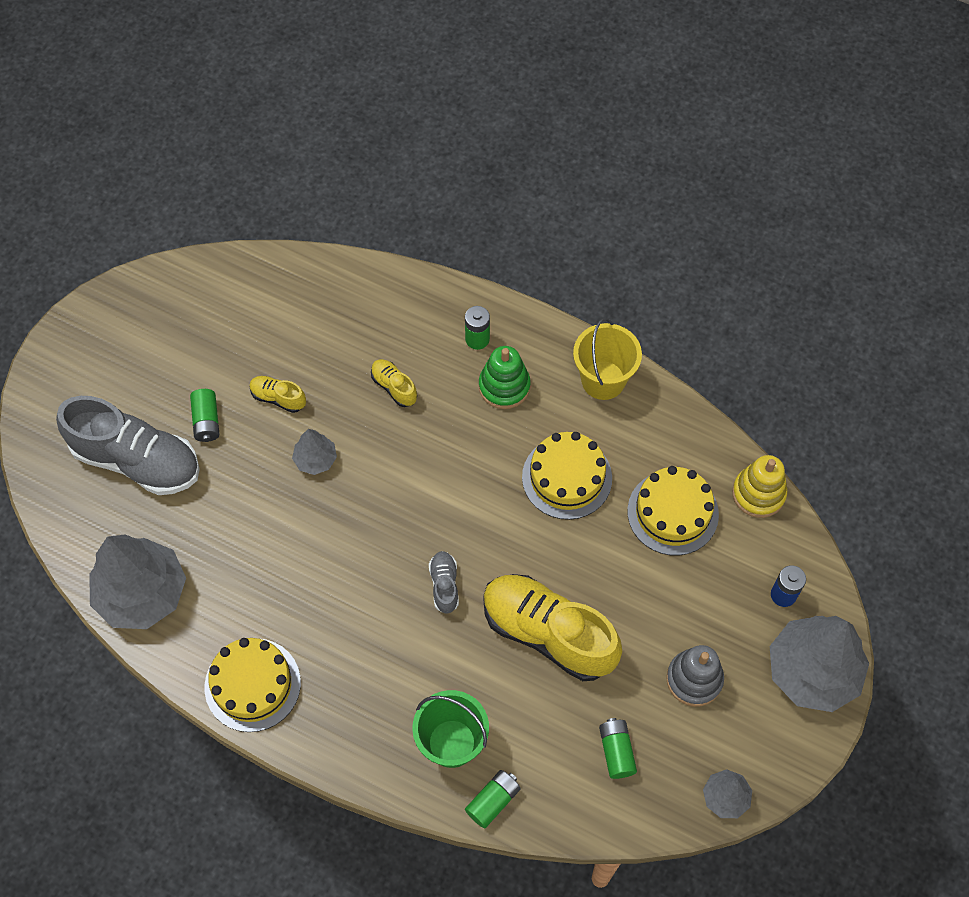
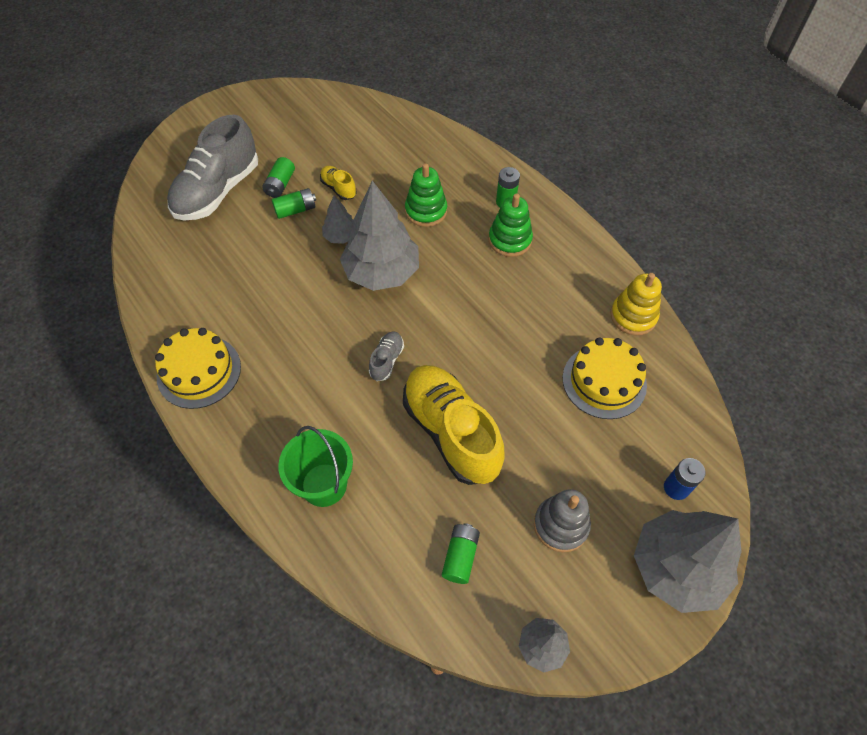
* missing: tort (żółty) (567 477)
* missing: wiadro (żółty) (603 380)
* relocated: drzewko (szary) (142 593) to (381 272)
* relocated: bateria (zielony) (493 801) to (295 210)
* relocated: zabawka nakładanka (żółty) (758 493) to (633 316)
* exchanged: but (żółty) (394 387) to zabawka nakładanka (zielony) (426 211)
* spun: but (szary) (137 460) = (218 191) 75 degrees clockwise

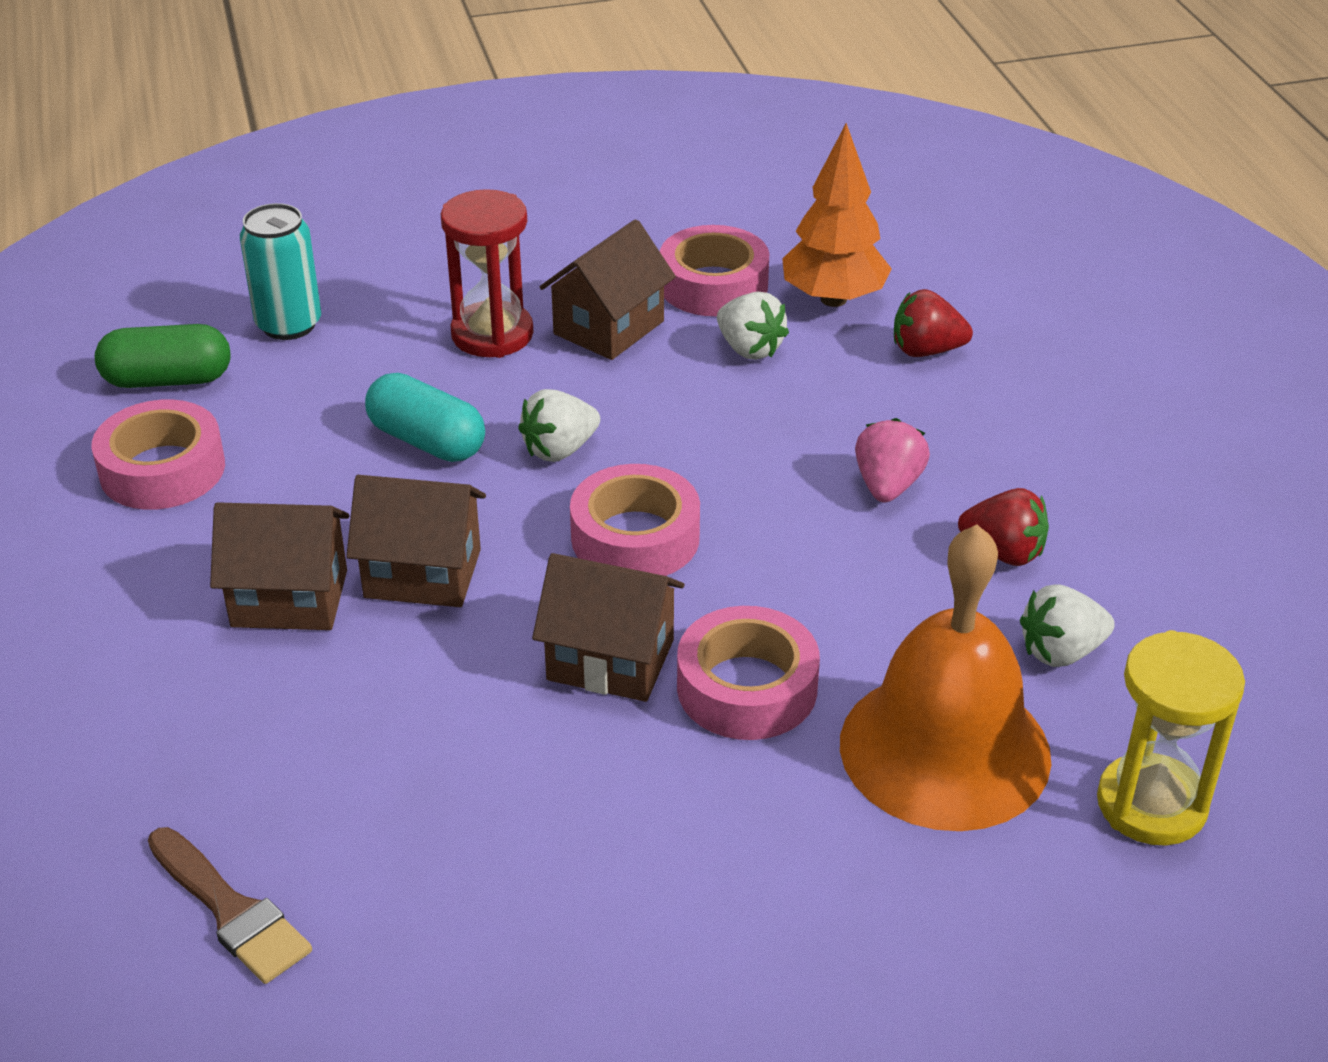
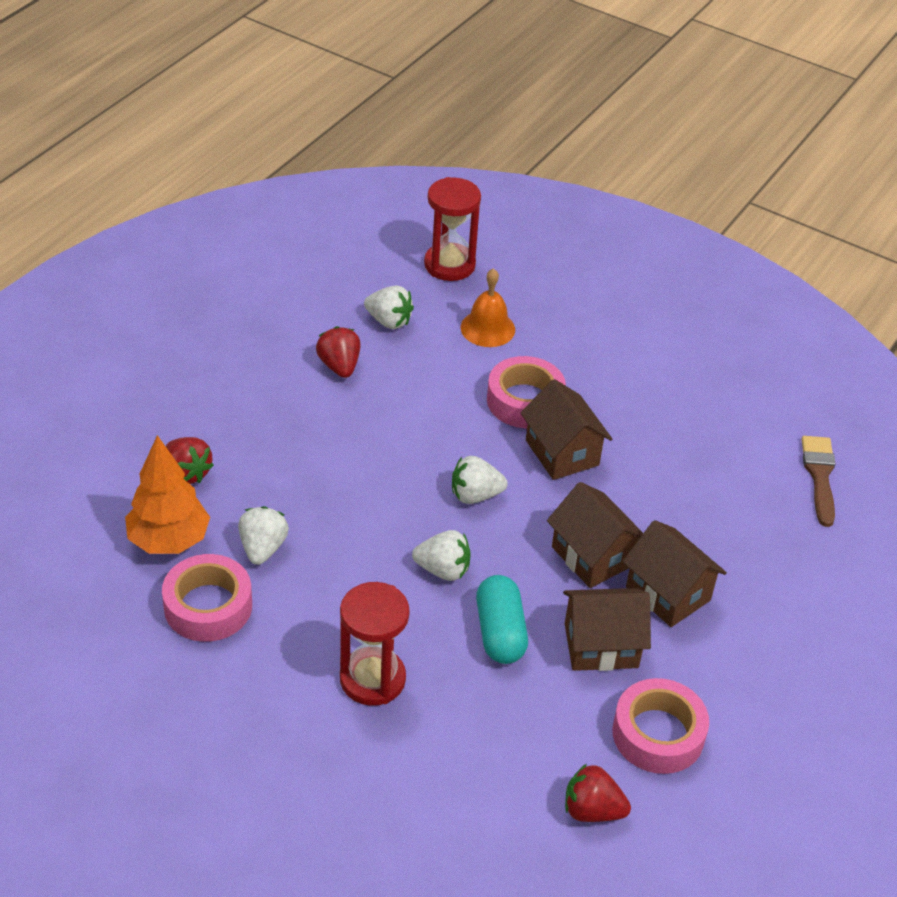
* missing: puszka (turkusowy) (289 325)
* missing: truskawka (różowy) (888 486)
* relocated: domek (brązowy) (608 327) to (601 646)
* exchanged: kapsułka (zielony) (168 380) to truskawka (czerwony) (592 810)
* exchanged: taśma klejąca (różowy) (635 537) to truskawka (biały) (475 495)
* colour: klepsydra (żółty) (1151 804) to klepsydra (czerwony) (449 265)
* size: dzwonek (pomarańczowy) (944 749) = (487 328) x0.52

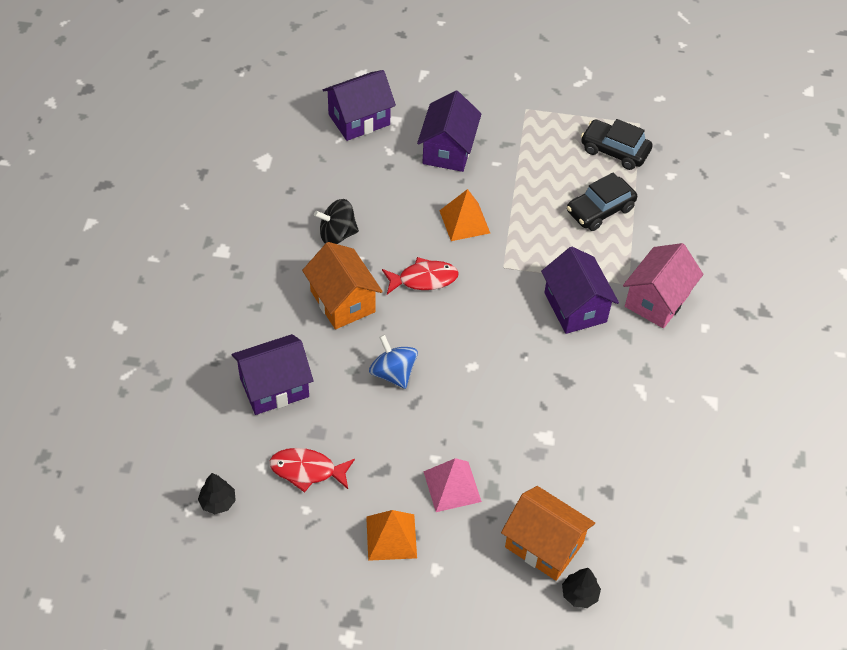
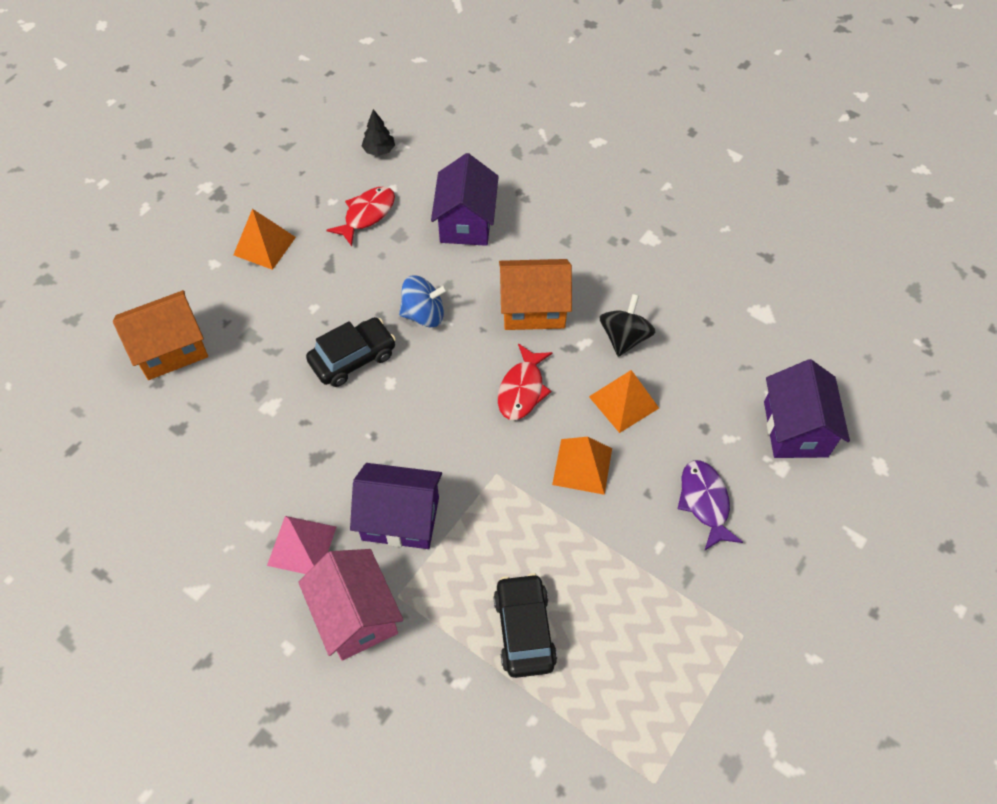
* missing: drzewko (czarny) (579 594)
* appeared: piramida (pomarańczowy) (623 402)
* relocated: piramida (różowy) (452 486) to (302 545)
* relocated: samochód (czarny) (614 151) to (353 358)
* exchanged: domek (fioletowy) (448 150) to ryba (fioletowy) (705 502)

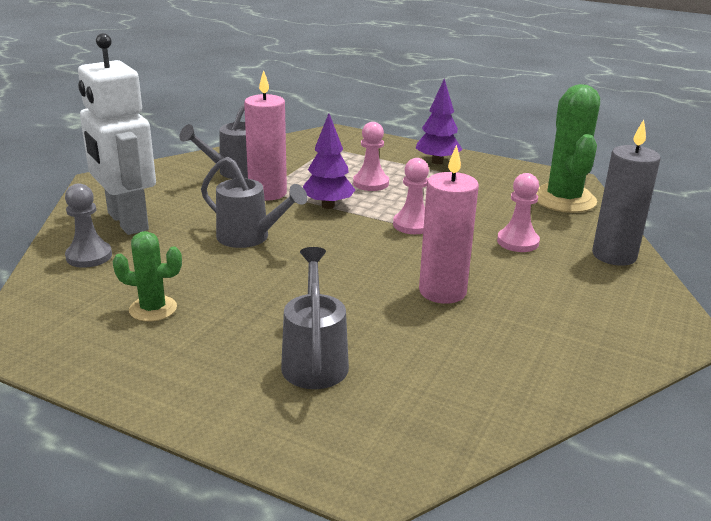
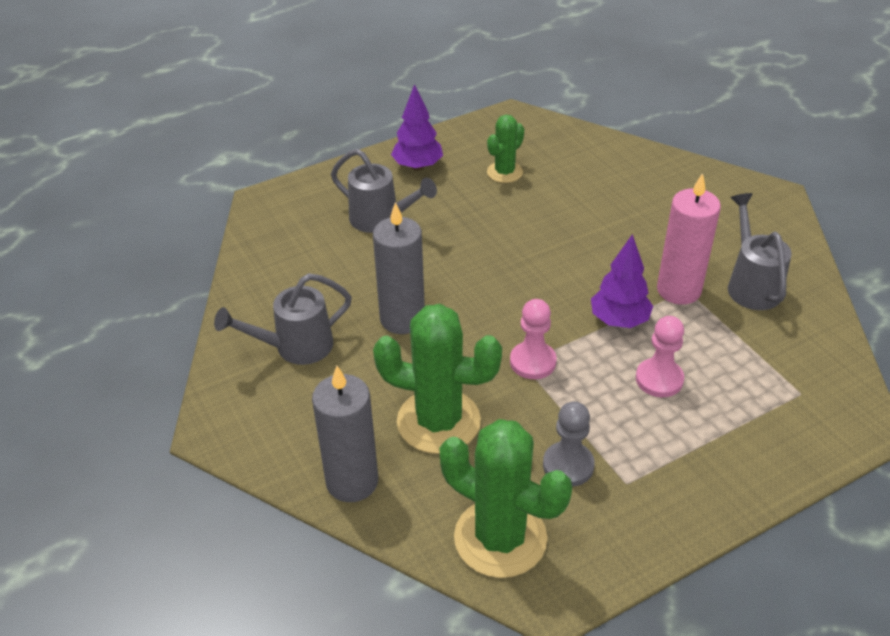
* missing: robot (biały) (127 222)
* relocated: pionek (szary) (89 256) to (568 465)
* relocated: konewka (szary) (249 238) to (295 347)
* relocated: drzewko (fioletowy) (437 162) to (417 166)
* exchanged: pionek (różowy) (517 242) to kaktus (zielony) (438 421)
* colour: świeca (różowy) (442 291) to świeca (szary) (402 319)

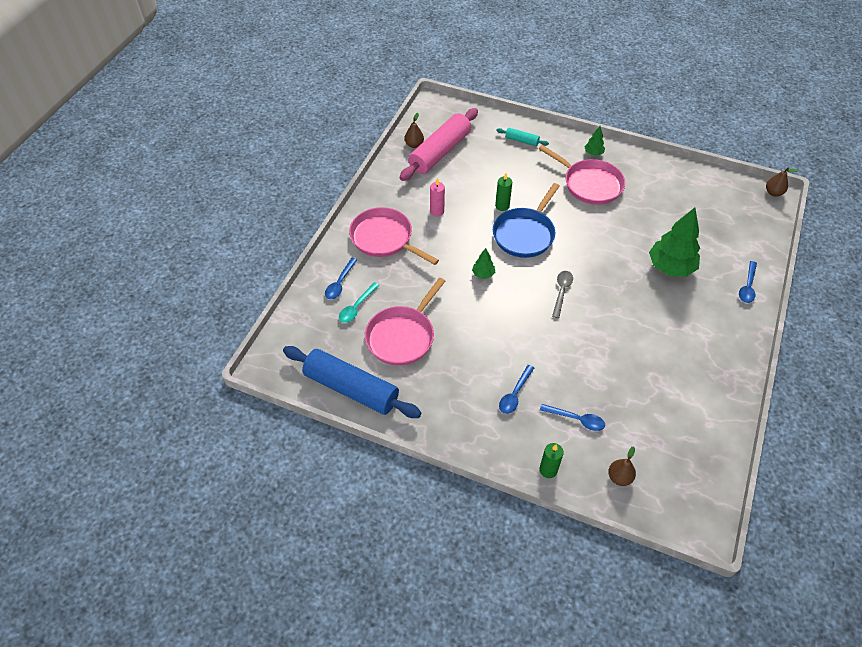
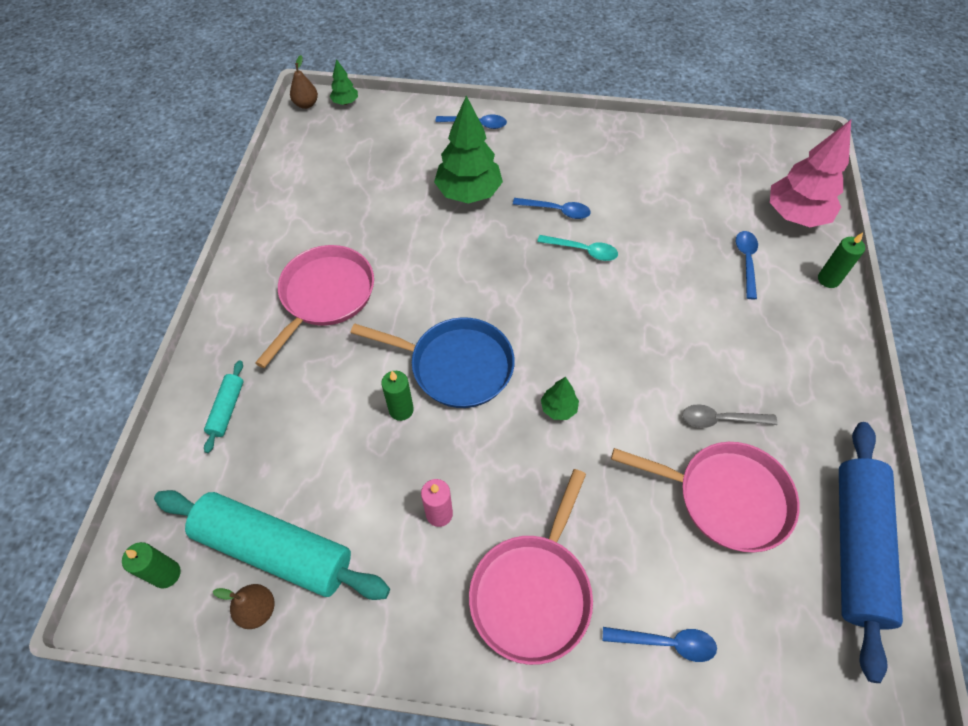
* appeared: świeca (zielony) (166 574)
* relocated: łyżka (turkusowy) (356 307) to (583 251)
* relocated: łyżka (niebieski) (514 394) to (557 211)
* relocated: łyżka (szary) (561 292) to (720 419)
* relocated: drzewko (zielony) (593 153) to (345 102)
* exchanged: gruszka (brązowy) (619 477) to drzewko (różowy) (795 215)
* colour: wałek do ciasta (różowy) (440 152) to wałek do ciasta (turkusowy) (275 549)

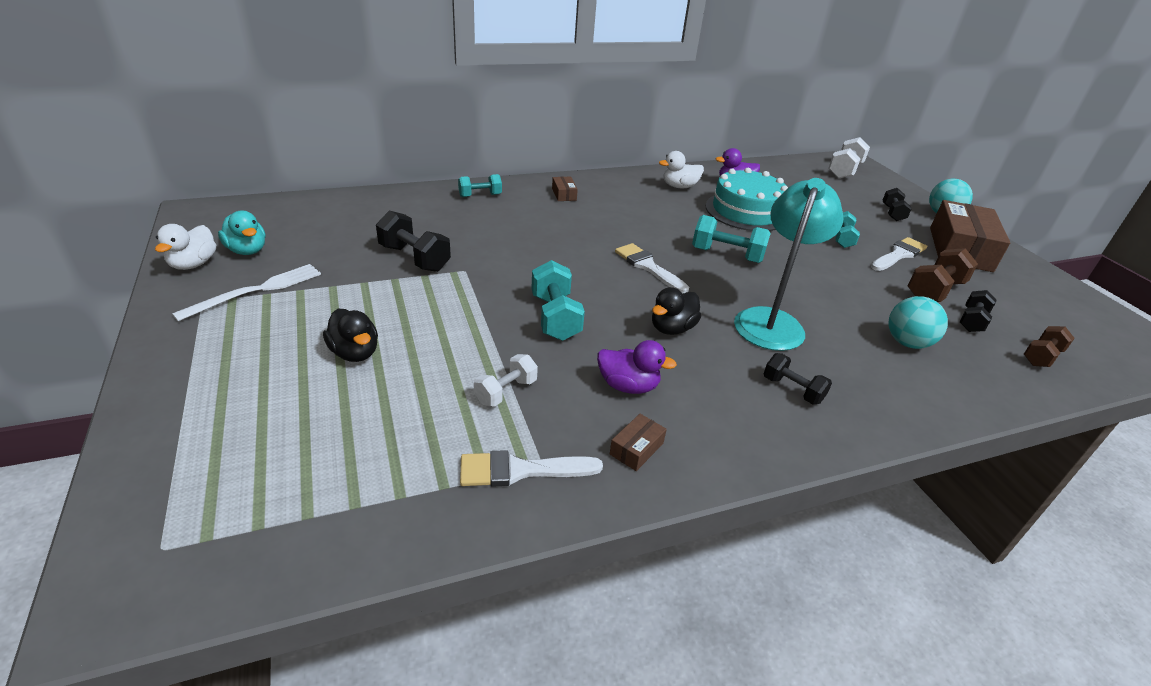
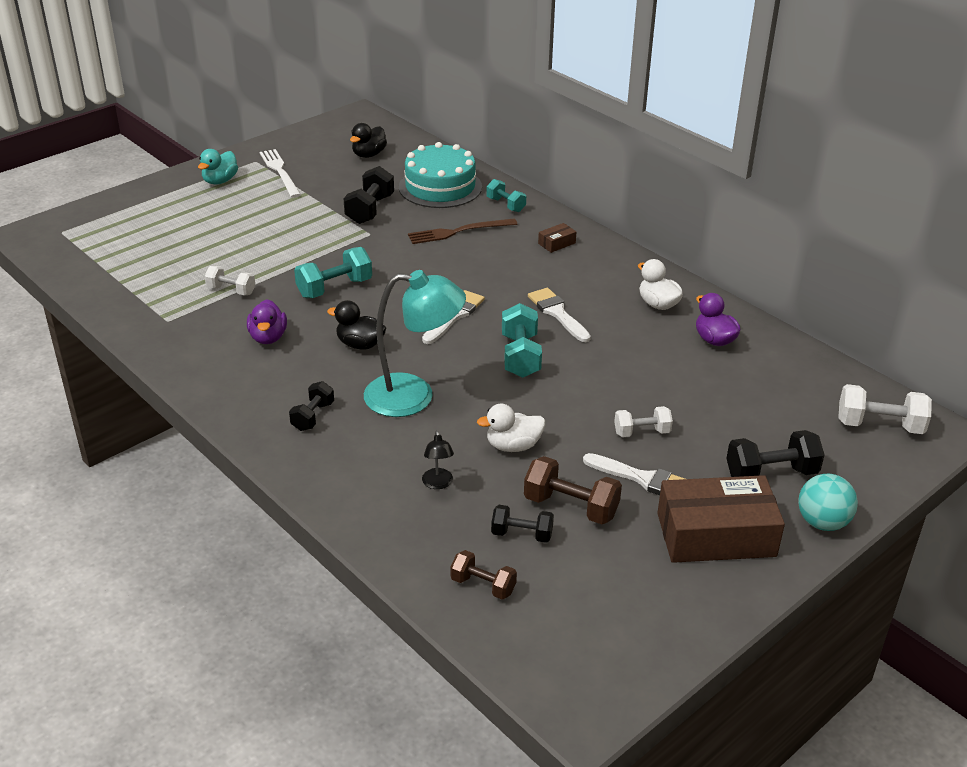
* missing: pudełko (brązowy) (636 449)
* appeared: widelec (brązowy) (458 232)
* relocated: kaczka (biały) (193 264) to (513 446)
* relocated: kaczka (turkusowy) (247 250) to (220 181)
* relocated: kaczka (czarny) (355 353) to (369 154)
* relocated: pędzel (biały) (520 470) to (557 313)
* relocated: tort (turkusowy) (746 211) to (440 187)
* exchanged: piłka (turkusowy) (907 343) to lampka (czarny) (438 484)
* colour: hantel (turkusowy) (842 239) to hantel (biały) (642 432)
* spun: widelec (biały) (256 291) = (280 172) 135 degrees counterclockwise
* size: hantel (czarny) (892 213) = (771 473) x1.56

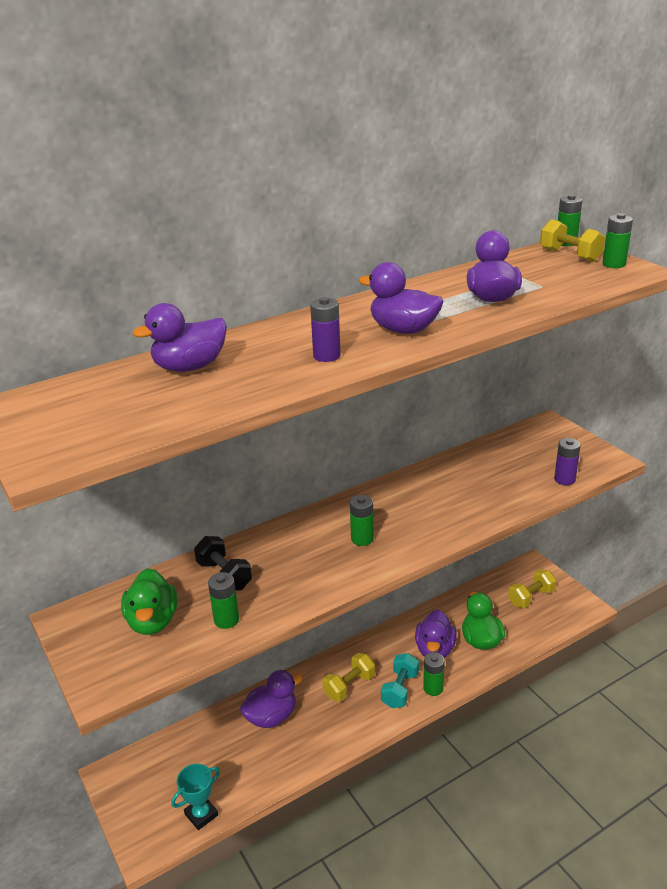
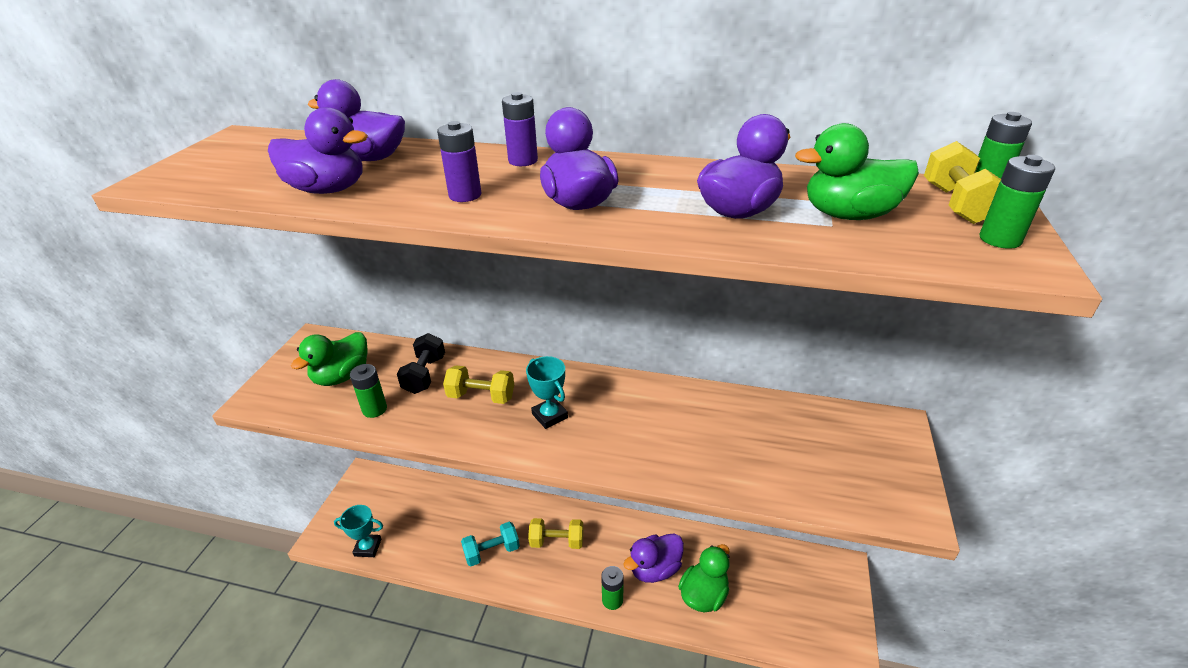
* appeared: kaczka (zielony) (849 215)
* relocated: kaczka (fioletowy) (271 716) to (328 190)
* relocated: hantel (turkusowy) (400 689) to (492 551)
* relocated: hantel (żółty) (531 597) to (481 396)
* relocated: bateria (fioletowy) (564 479) to (523 161)
* exchanged: bateria (zielony) (362 539) to puchar (turkusowy) (549 416)

